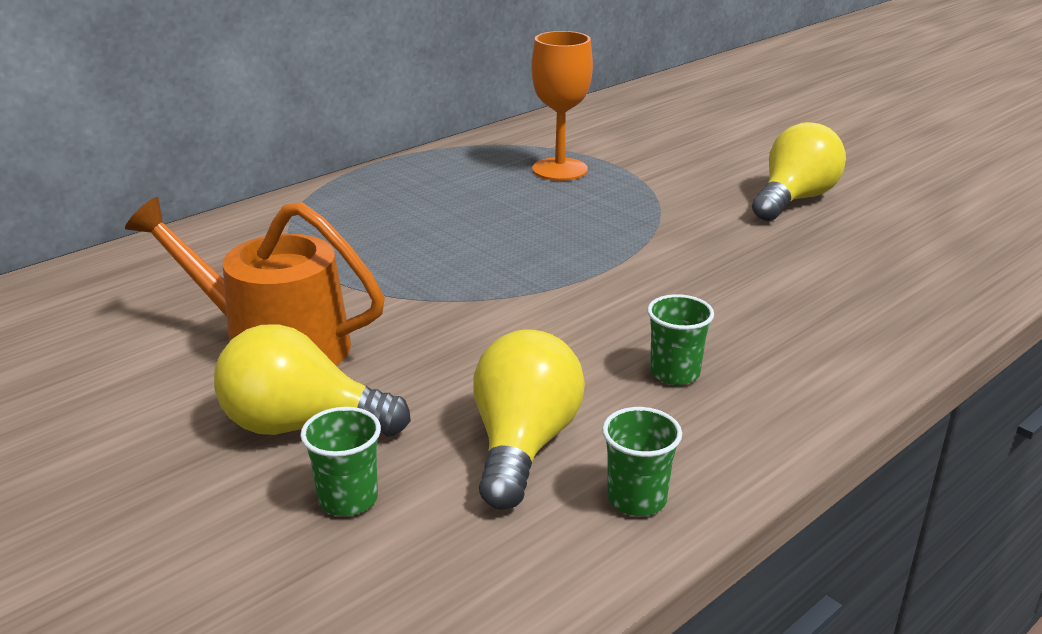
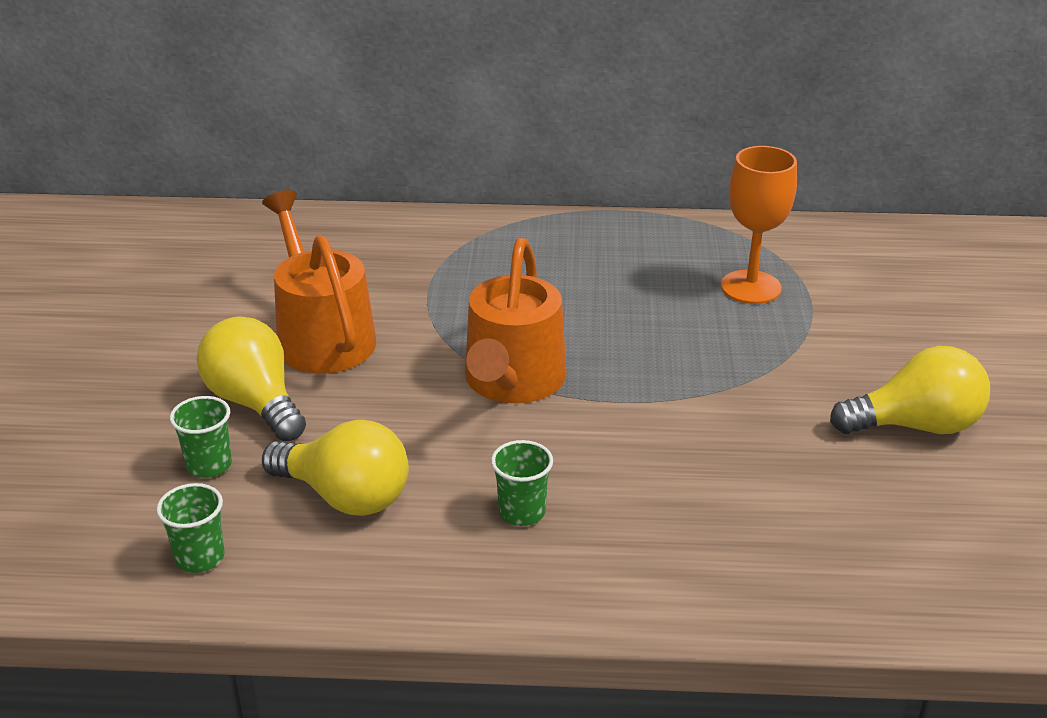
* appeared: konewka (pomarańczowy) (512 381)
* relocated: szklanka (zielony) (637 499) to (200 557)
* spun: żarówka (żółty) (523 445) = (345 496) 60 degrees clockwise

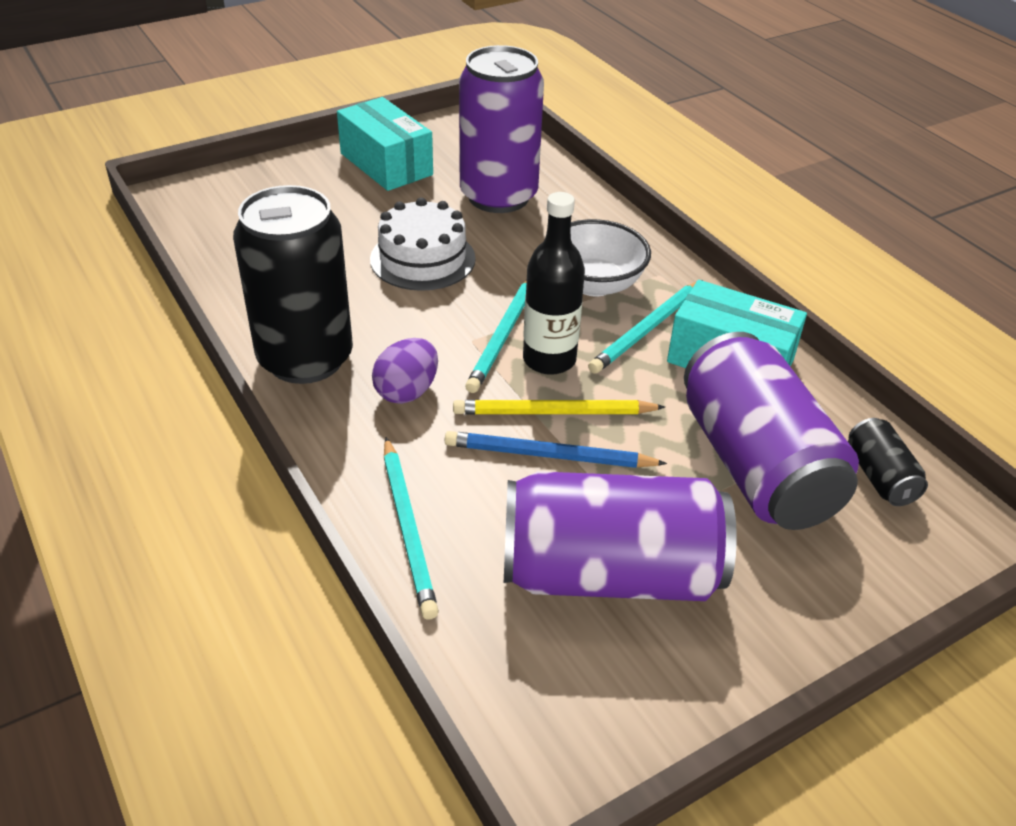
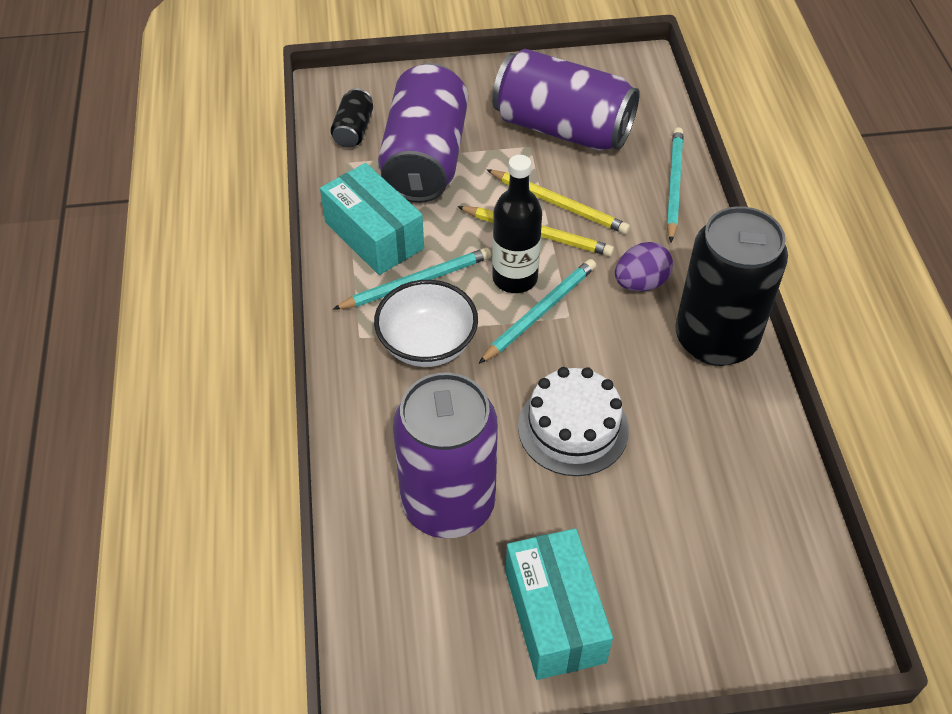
* colour: ołówek (niebieski) (548 455) to ołówek (żółty) (559 204)

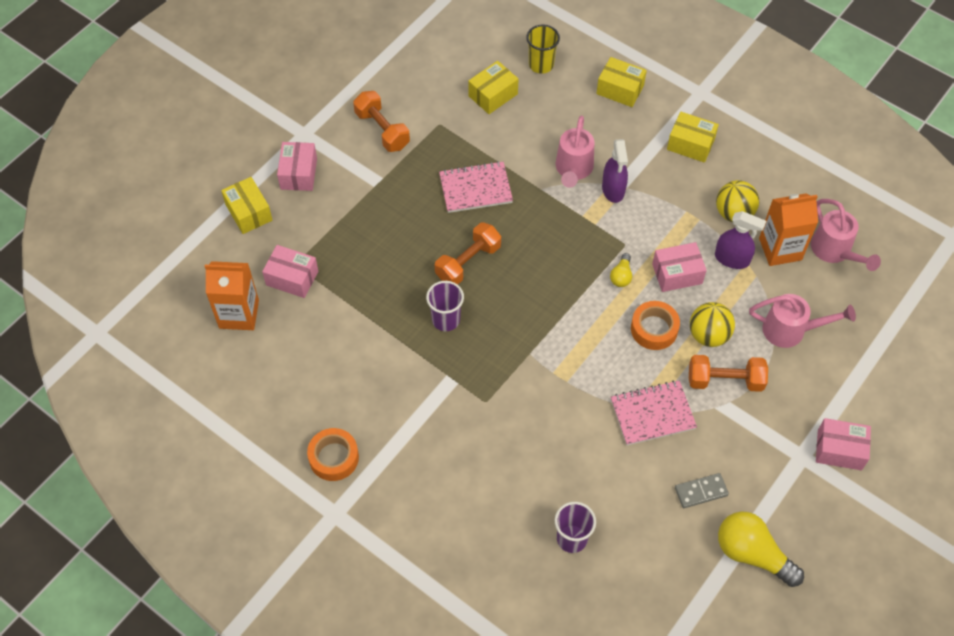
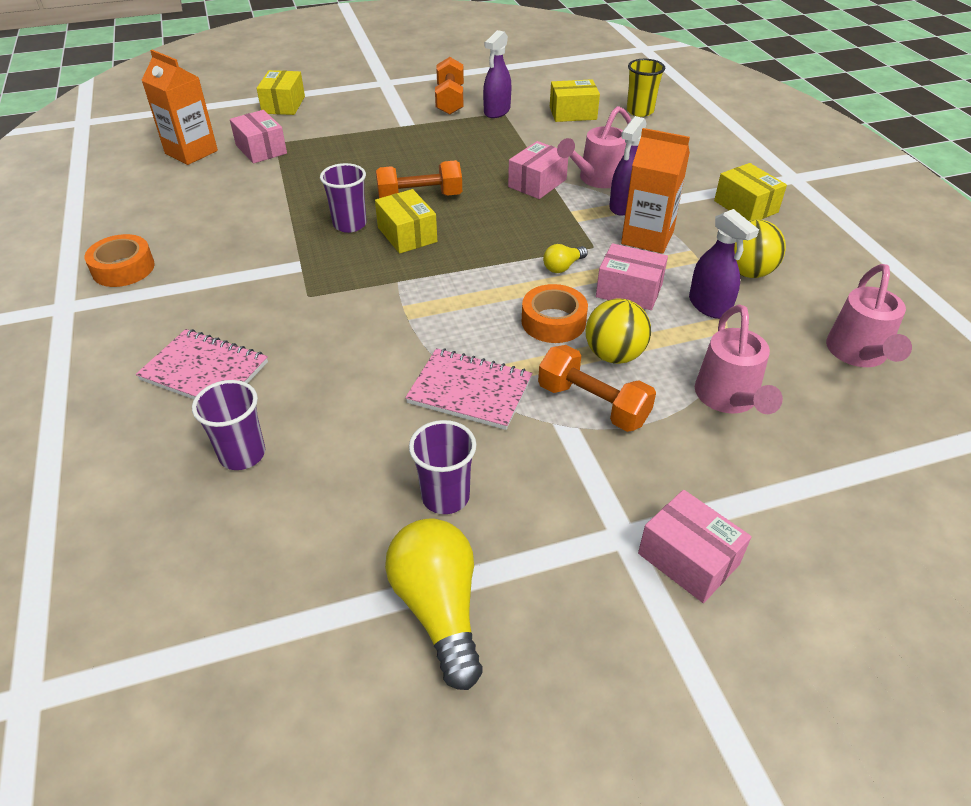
* appeared: spryskiwacz (fioletowy) (497 111)
* relocated: pudełko (różowy) (299 173) to (537 183)
* relocated: zeszyt (różowy) (475 188) to (205 371)
* relocated: pudełko (żółty) (620 90) to (407 235)
* relocated: karton mleka (pomarańczowy) (780 249) to (647 237)
* exchanged: kostka domina (szary) (701 492) to szklanka (fioletowy) (445 497)
* spun: konewka (różowy) (790 330) = (728 398) 45 degrees clockwise

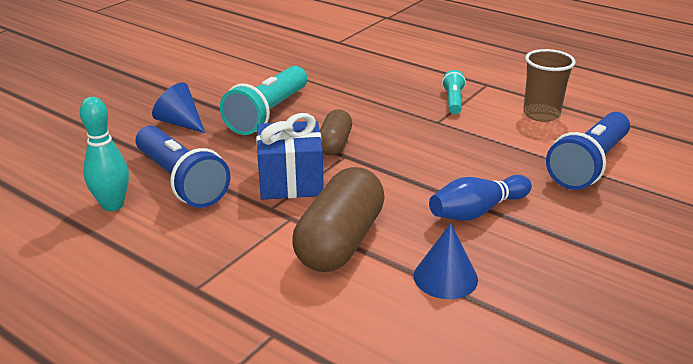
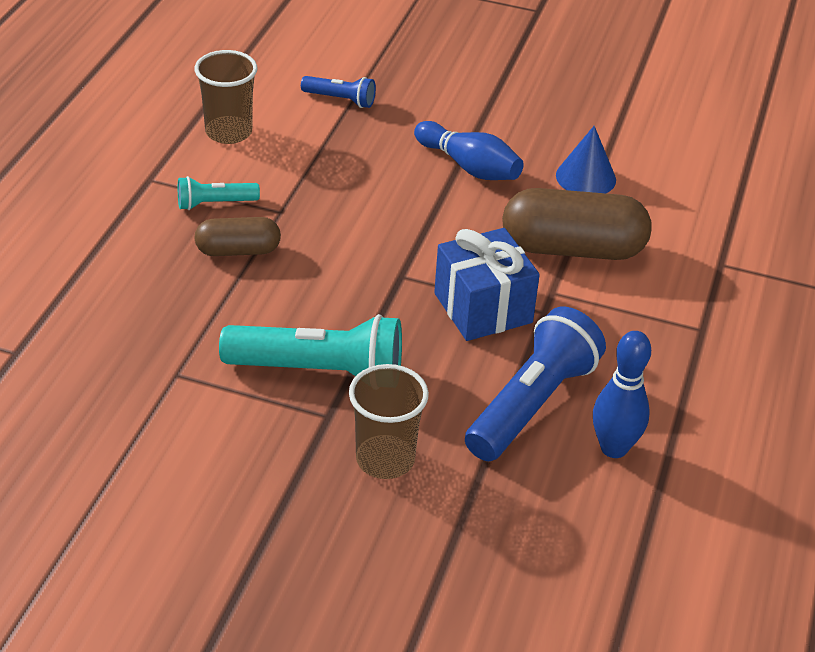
* relocated: kapsułka (brązowy) (334 144) to (238 251)
* exchanged: stożek (niebieski) (180 123) to szklanka (brązowy) (385 459)
* colour: kręgiel (turkusowy) (112 205) to kręgiel (niebieski) (614 448)
* size: latarka (niebieski) (588 165) = (340 100) x0.51

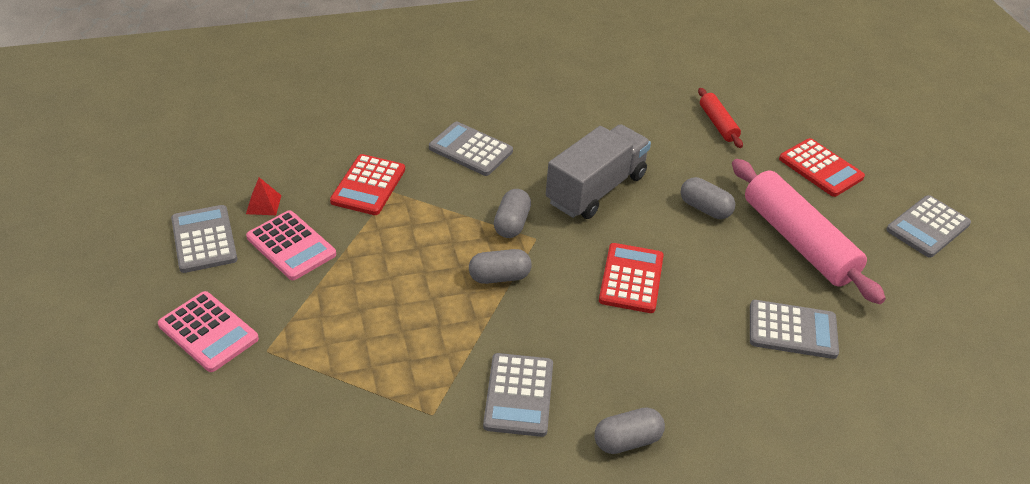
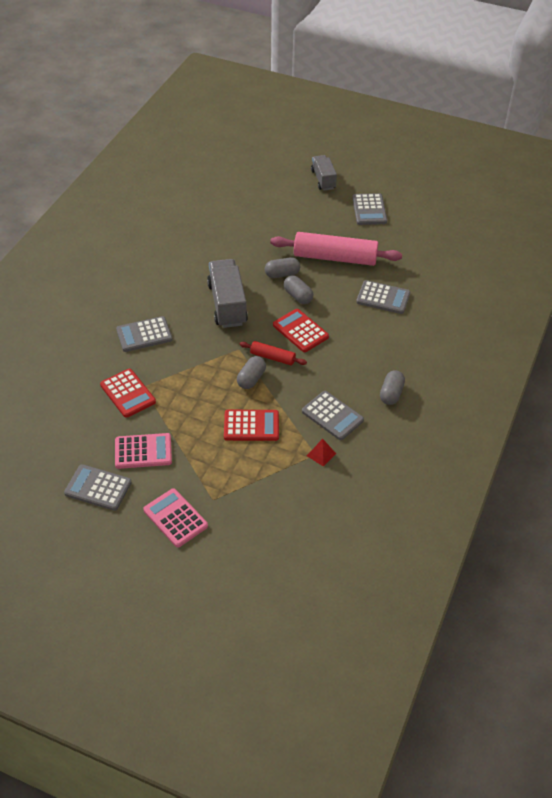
* appeared: ciężarówka (szary) (323 179)
* relocated: piramida (czerwony) (263 204) to (321 454)
* relocated: kapsułka (szary) (512 224) to (298 296)
* relocated: wałek do ciasta (czerwony) (718 124) to (272 357)
* relocated: kalkulator (czerwony) (820 168) to (251 426)
* spun: kalkulator (różowy) (208 332) = (175 518) 120 degrees counterclockwise
* spun: kalkulator (szary) (792 330) = (383 298) 60 degrees clockwise

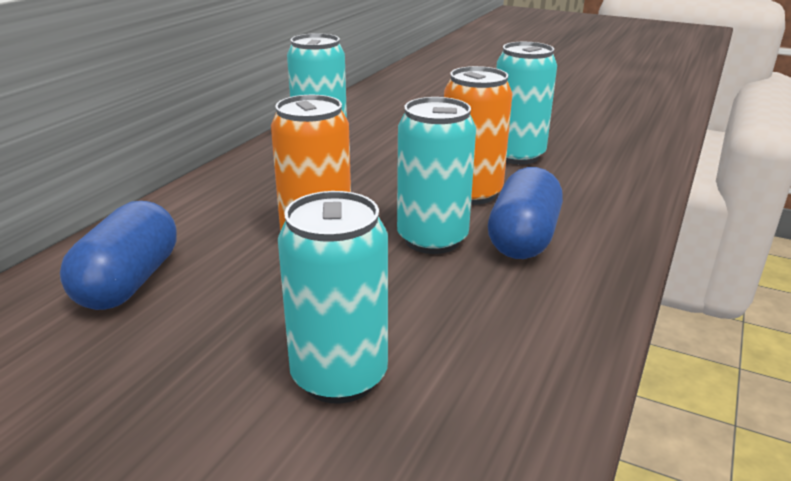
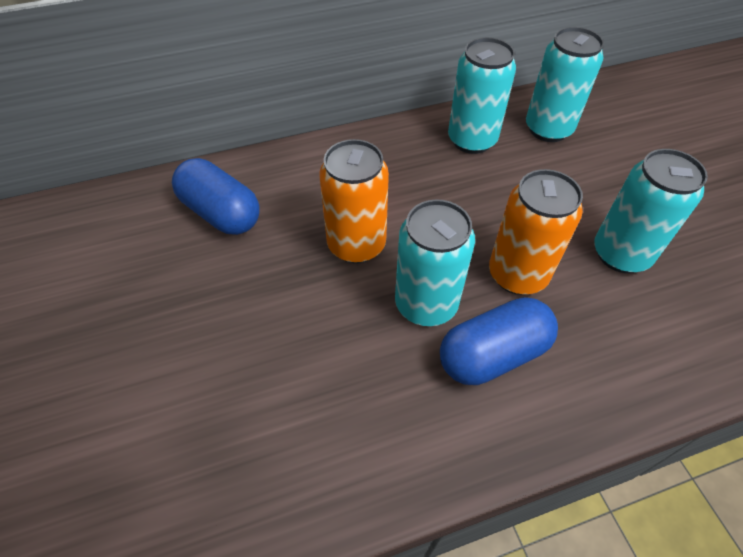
* relocated: puszka (turkusowy) (339 376) to (548 129)
* spun: kapsułka (niebieski) (128 282) = (221 213) 75 degrees clockwise

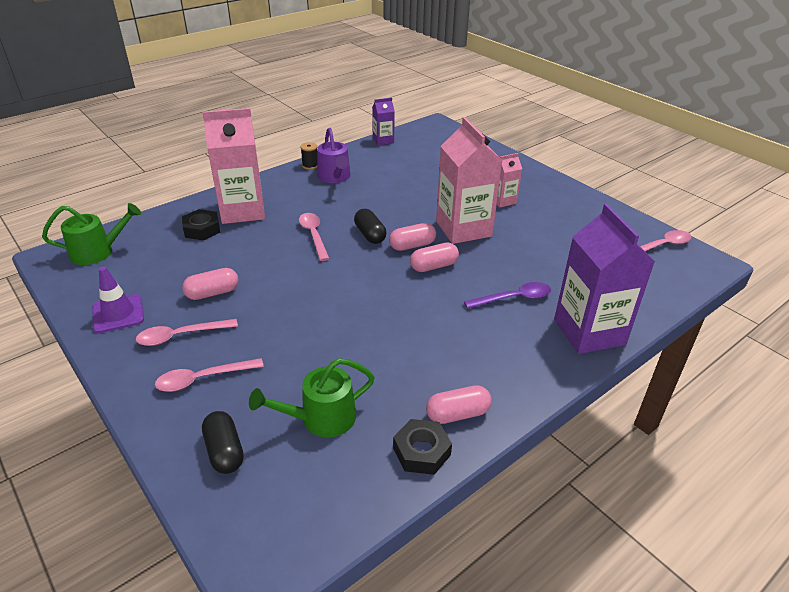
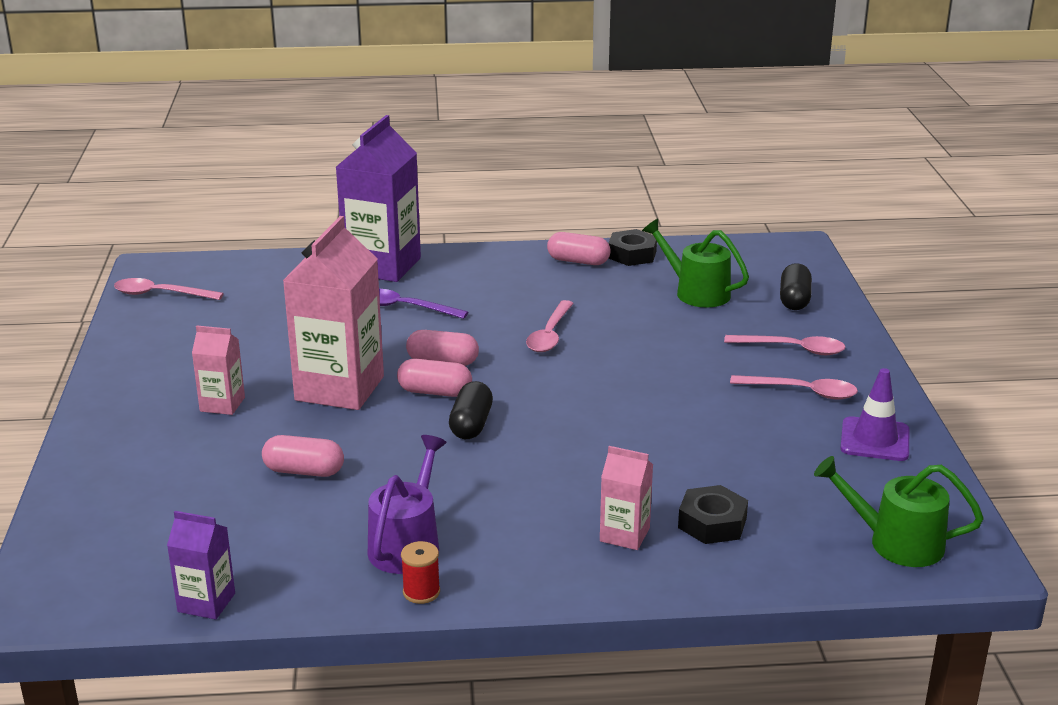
* relocated: kapsułka (różowy) (212 293) to (304 471)
* relocated: łyżka (różowy) (314 235) to (550 334)
* colour: szpulka (czarny) (310 165) to szpulka (czerwony) (421 592)
* spun: konewka (zielony) (321 418) = (696 292) 150 degrees counterclockwise
* size: karton mleka (różowy) (242 211) = (624 535) x0.50

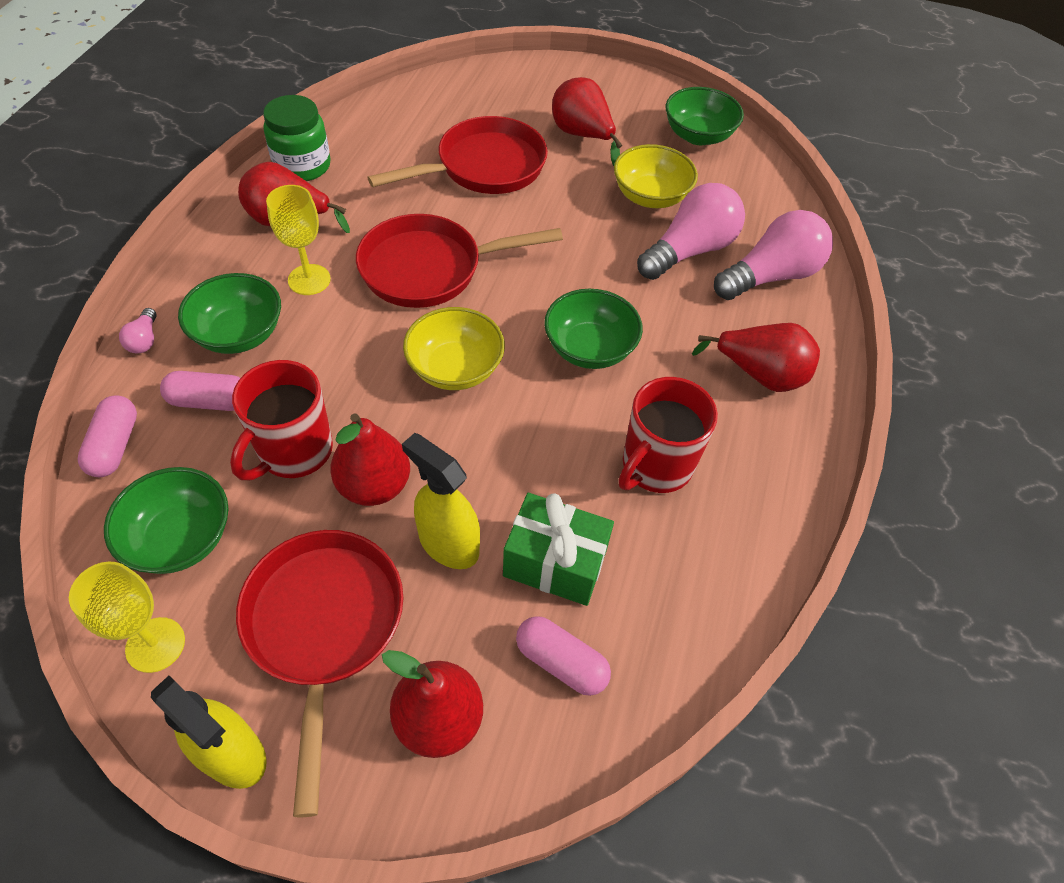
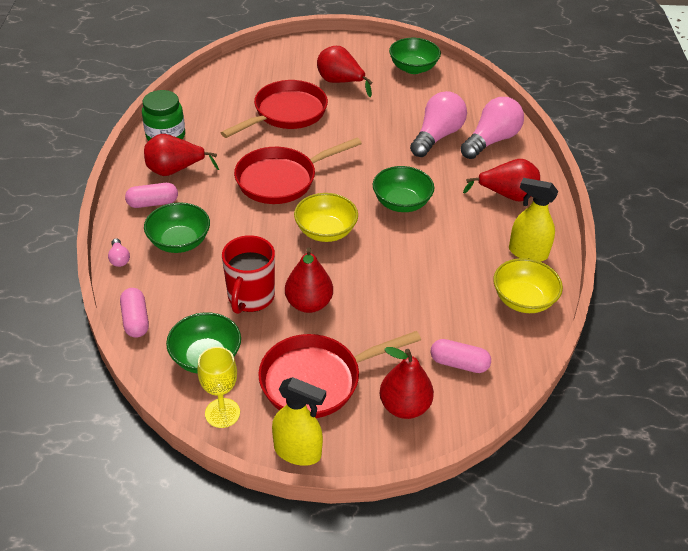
* missing: kielich (żółty) (309 280)
* missing: prezent (zielony) (555 563)
* missing: kubek (czerwony) (655 466)
* relocated: kapsułka (różowy) (210 401) to (153 203)
* relocated: spryskiwacz (żółty) (448 544) to (527 253)
* relocated: miska (żółty) (650 196) to (523 300)
* spun: patelnia (czerwony) (324 627) = (317 380) 90 degrees counterclockwise

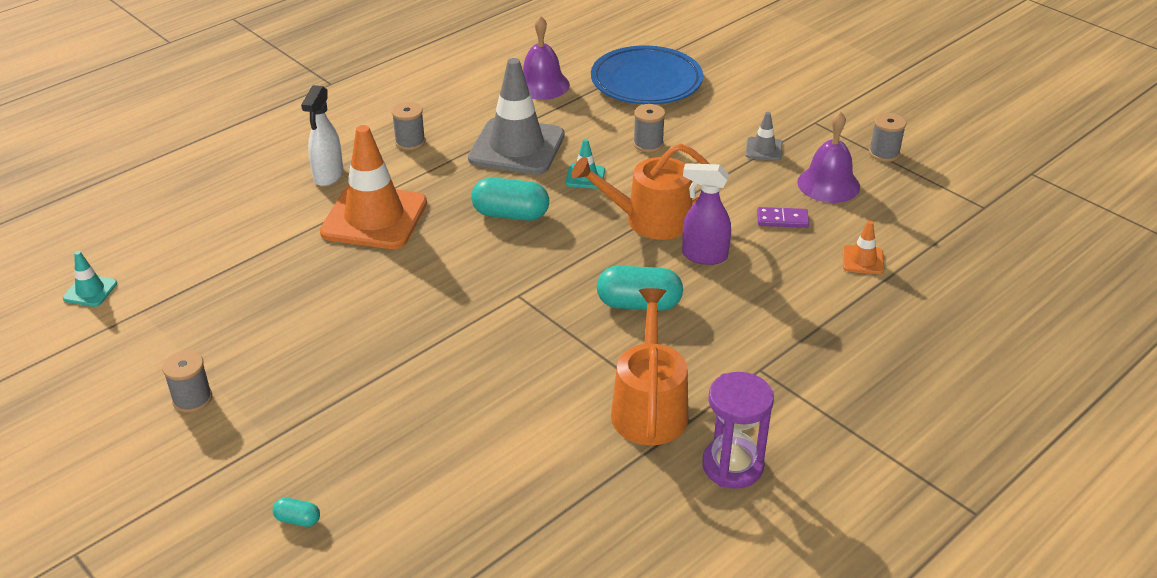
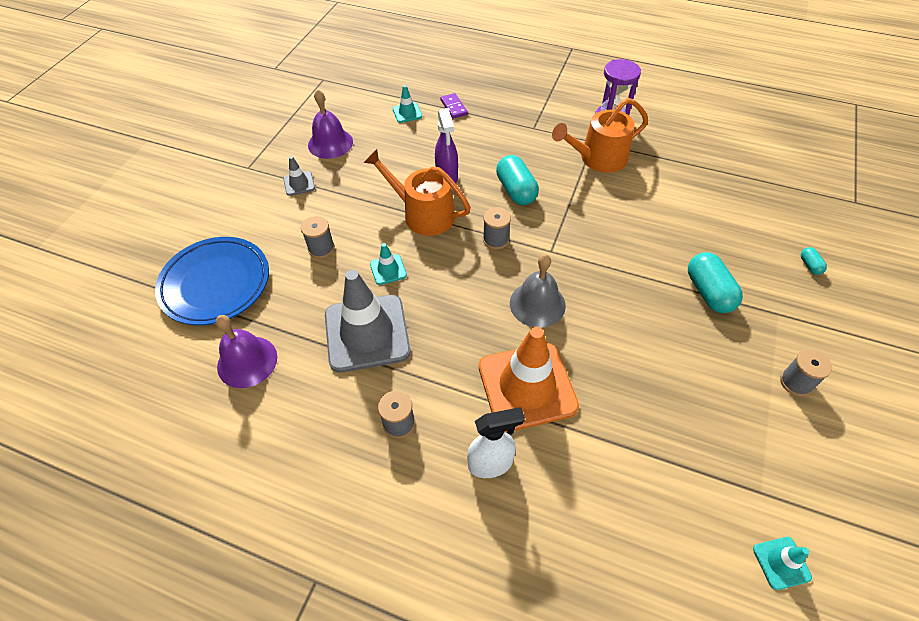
* appeared: dzwonek (szary) (537 304)
* relocated: kapsułka (turkusowy) (511 214) to (708 292)
* relocated: kostka domina (fioletowy) (782 220) to (454 107)
* relocated: szpulka (szary) (884 153) to (496 239)
* colour: pachołek (pomarańczowy) (863 260) to pachołek (turkusowy) (407 113)
* spun: konewka (pomarańczowy) (650 220) = (423 214) 150 degrees clockwise

